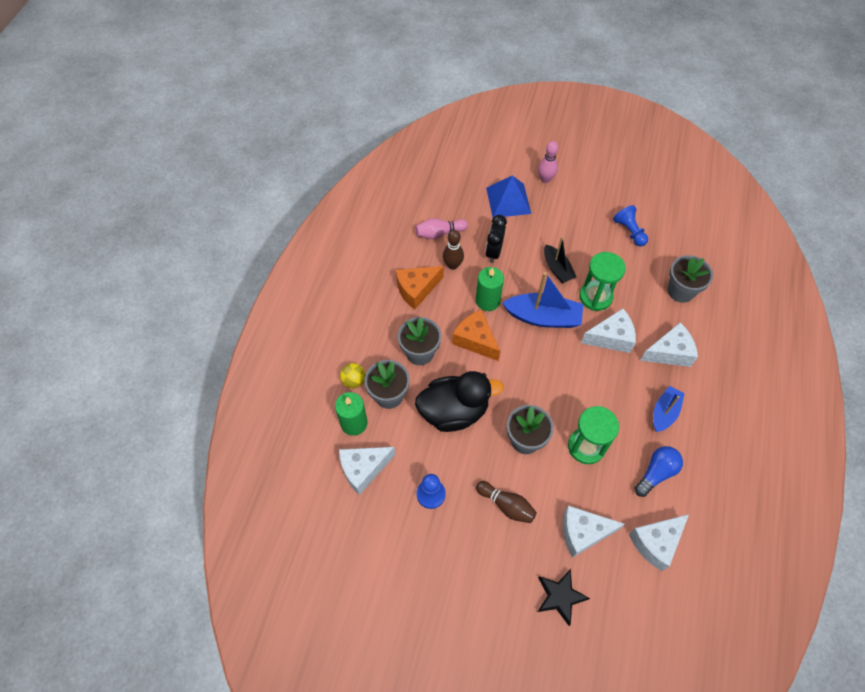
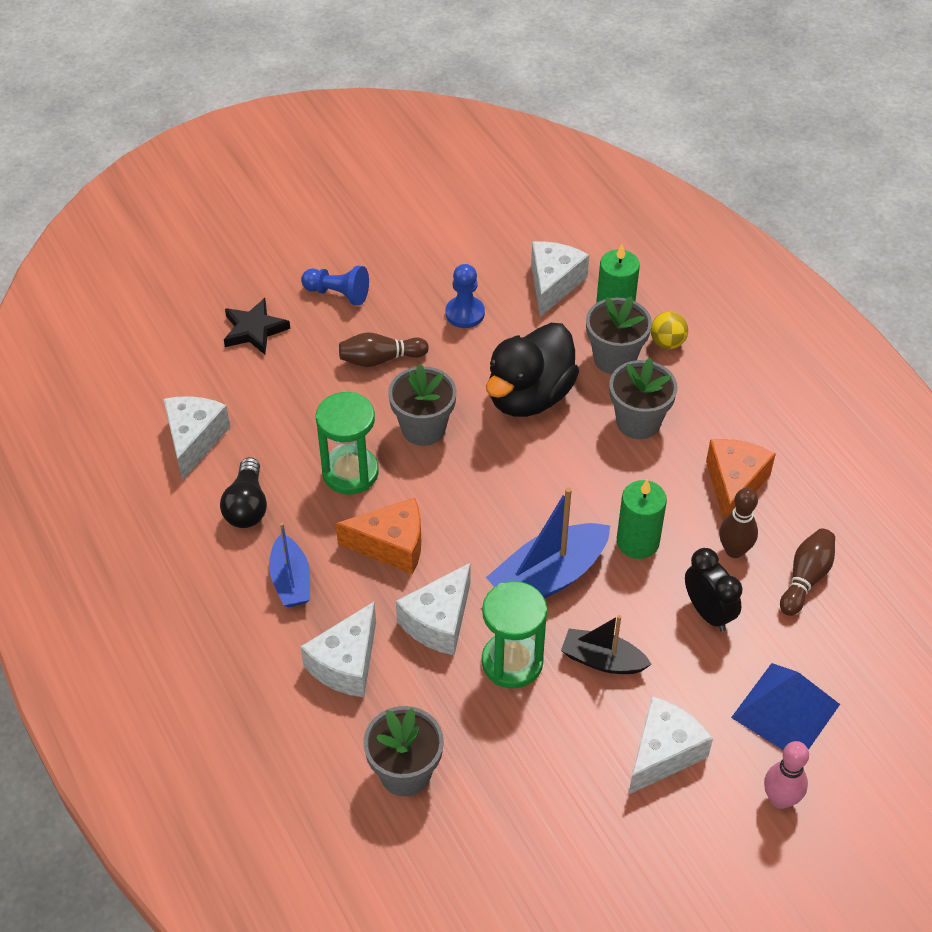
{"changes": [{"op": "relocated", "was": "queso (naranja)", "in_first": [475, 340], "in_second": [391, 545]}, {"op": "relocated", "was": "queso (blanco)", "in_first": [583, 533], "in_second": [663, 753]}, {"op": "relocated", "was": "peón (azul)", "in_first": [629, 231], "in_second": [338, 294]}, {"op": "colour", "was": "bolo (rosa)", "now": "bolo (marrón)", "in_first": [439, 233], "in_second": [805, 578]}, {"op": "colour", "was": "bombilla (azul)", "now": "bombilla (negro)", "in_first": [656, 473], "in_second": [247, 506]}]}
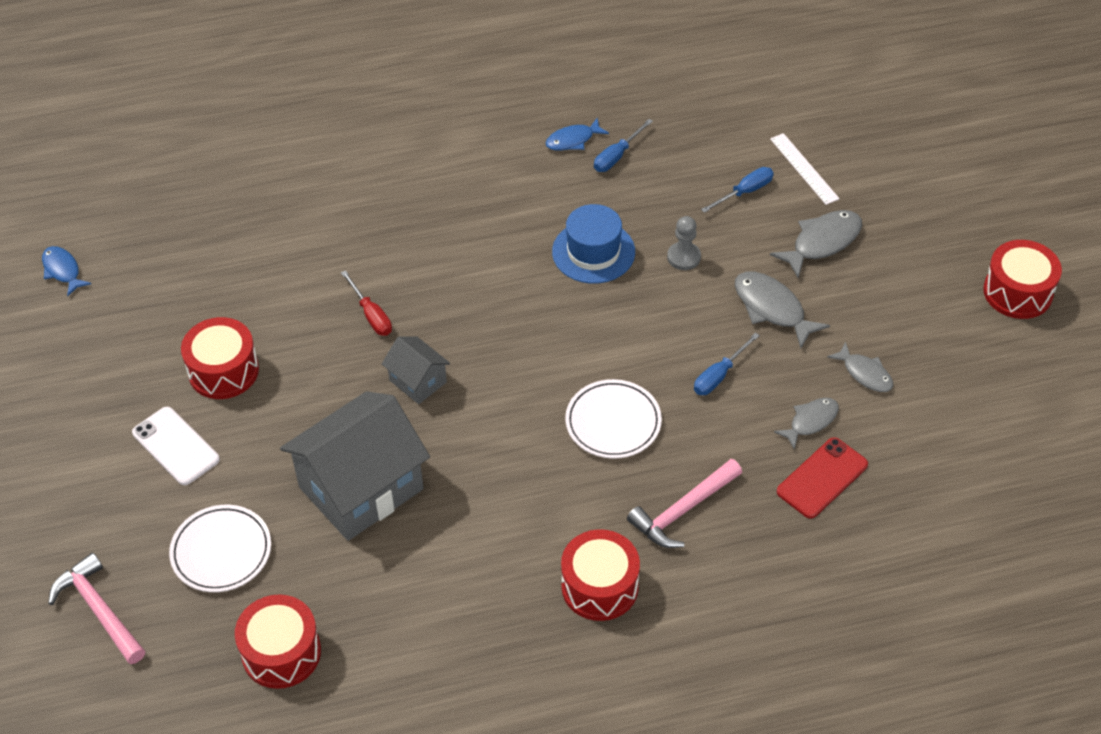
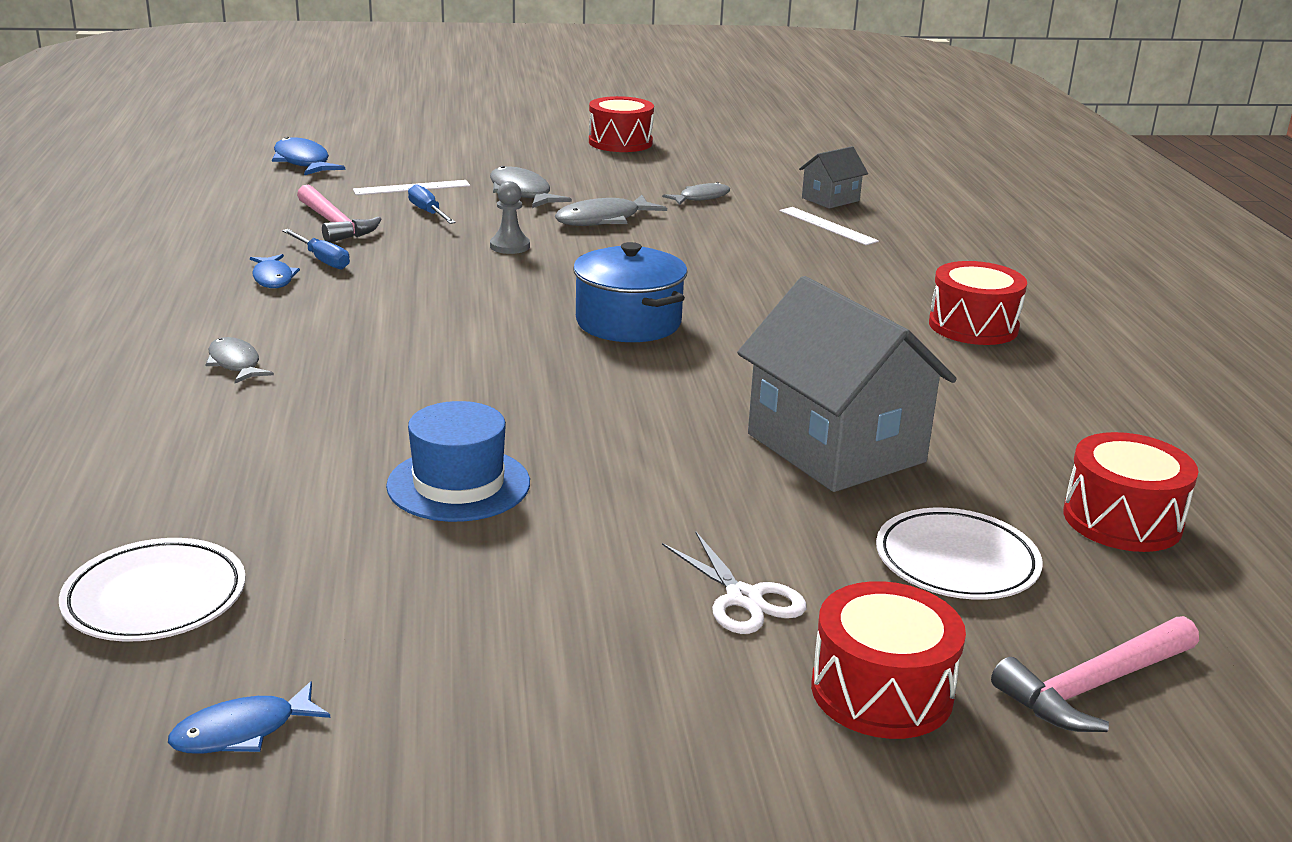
{"changes": [{"op": "missing", "was": "destornillador (rojo)", "in_first": [371, 315]}, {"op": "missing", "was": "destornillador (azul)", "in_first": [719, 375]}, {"op": "appeared", "now": "pez (azul)", "in_second": [303, 162]}, {"op": "appeared", "now": "olla (azul)", "in_second": [628, 322]}, {"op": "relocated", "was": "tambor (rojo)", "in_first": [223, 370], "in_second": [881, 691]}, {"op": "relocated", "was": "casa (gris)", "in_first": [418, 381], "in_second": [830, 199]}, {"op": "relocated", "was": "sombrero (azul)", "in_first": [593, 252], "in_second": [458, 484]}, {"op": "relocated", "was": "plato (blanco)", "in_first": [613, 422], "in_second": [155, 598]}, {"op": "relocated", "was": "martillo (rosa)", "in_first": [683, 510], "in_second": [334, 224]}, {"op": "relocated", "was": "pez (gris)", "in_first": [810, 421], "in_second": [235, 363]}, {"op": "exchanged", "was": "móvil (blanco)", "now": "tijeras (blanco)", "in_first": [176, 446], "in_second": [743, 598]}, {"op": "exchanged", "was": "móvil (rojo)", "now": "regla (blanco)", "in_first": [822, 478], "in_second": [827, 226]}]}
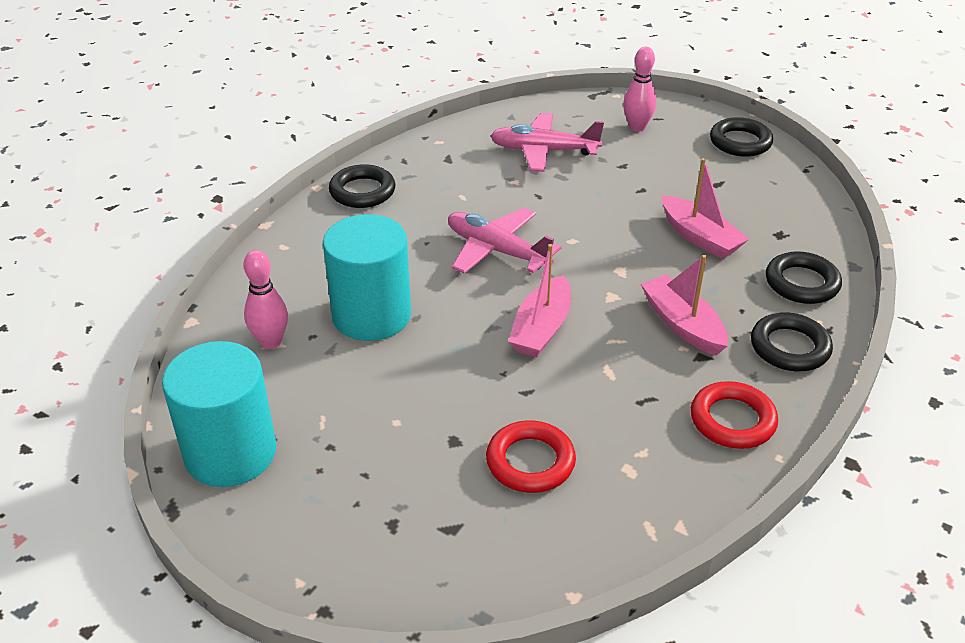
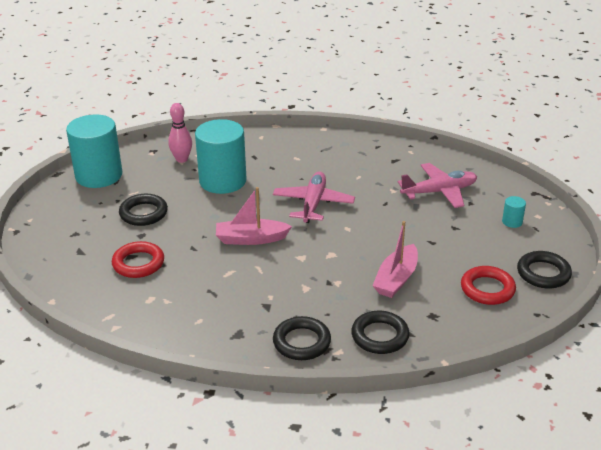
{"changes": [{"op": "missing", "was": "barco (rosa)", "in_first": [683, 324]}, {"op": "relocated", "was": "anillo (negro)", "in_first": [362, 191], "in_second": [143, 213]}, {"op": "relocated", "was": "anillo (rojo)", "in_first": [732, 420], "in_second": [487, 289]}, {"op": "exchanged", "was": "bolo (rosa)", "now": "cilindro (turquesa)", "in_first": [637, 127], "in_second": [512, 222]}, {"op": "spun", "was": "avión (rosa)", "in_first": [543, 151], "in_second": [439, 192], "clockwise": 90}]}
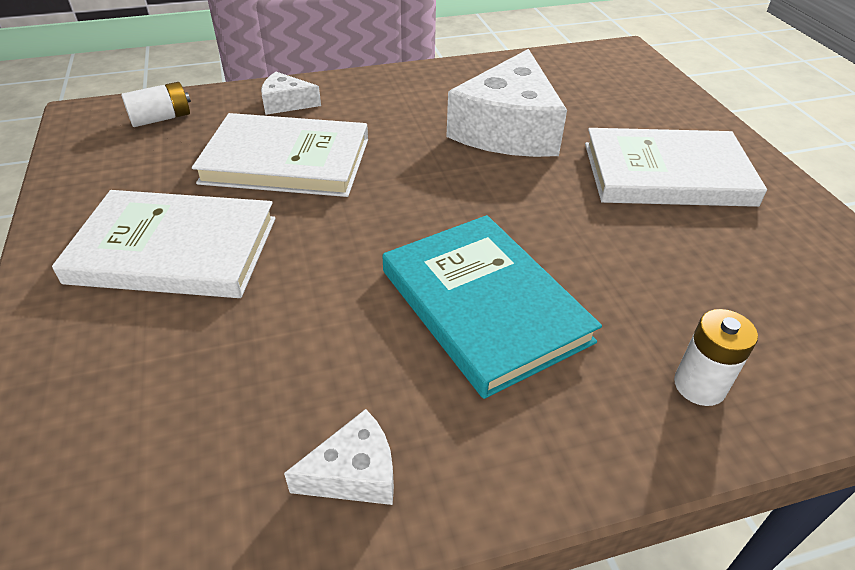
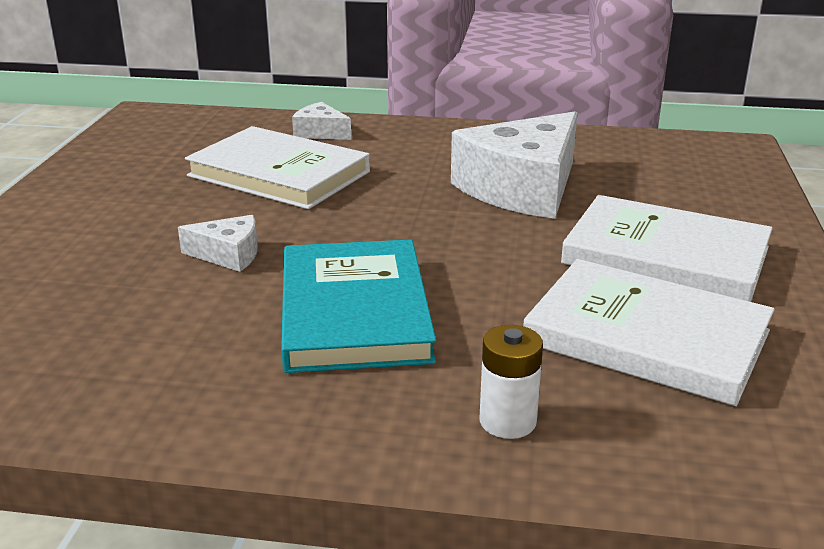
{"changes": [{"op": "missing", "was": "pila (blanco)", "in_first": [161, 118]}, {"op": "relocated", "was": "libro (blanco)", "in_first": [174, 250], "in_second": [646, 337]}, {"op": "relocated", "was": "queso (blanco)", "in_first": [354, 473], "in_second": [229, 254]}]}
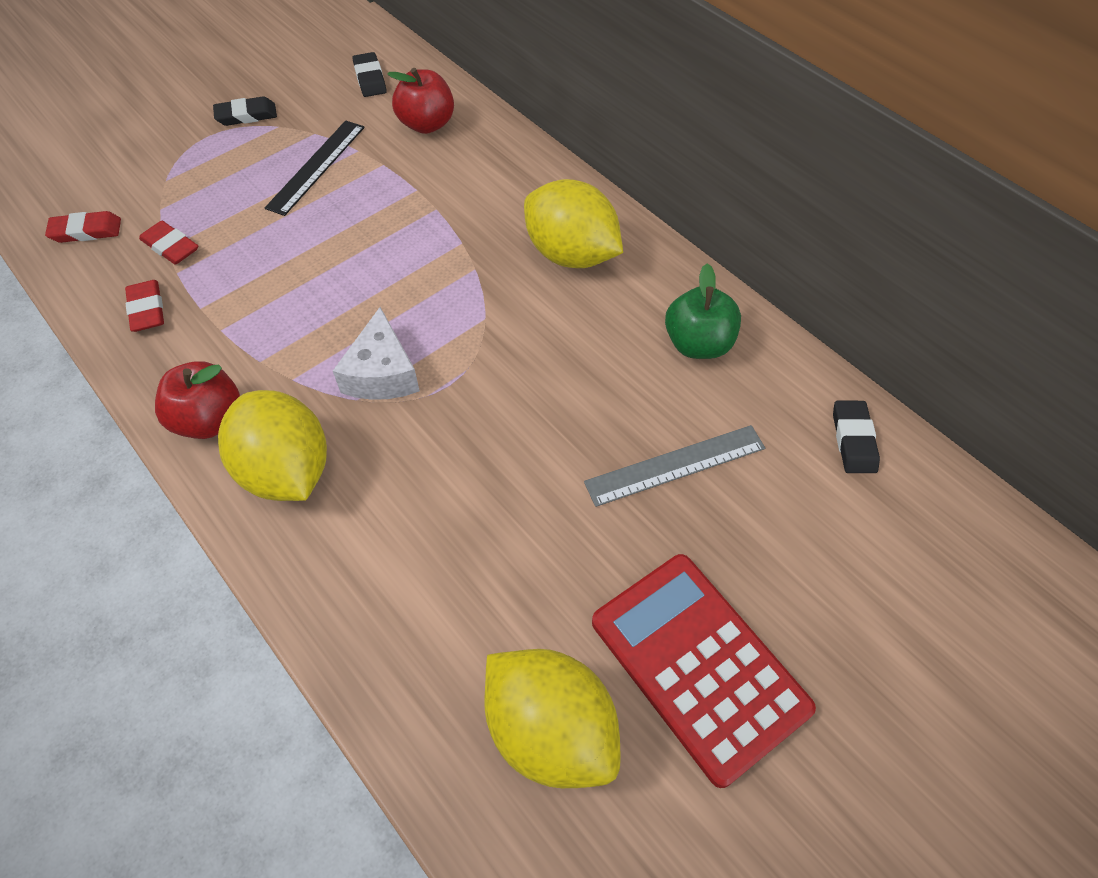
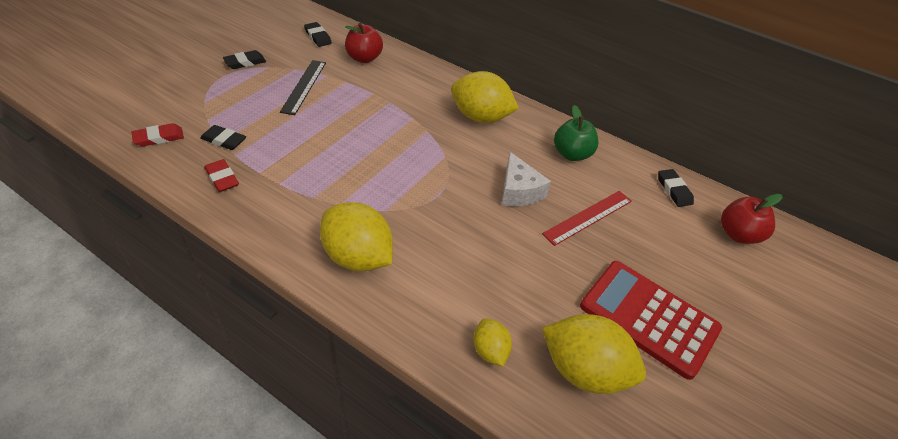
{"changes": [{"op": "appeared", "now": "limón (amarillo)", "in_second": [490, 350]}, {"op": "relocated", "was": "manzana (rojo)", "in_first": [209, 419], "in_second": [738, 234]}, {"op": "relocated", "was": "queso (blanco)", "in_first": [382, 373], "in_second": [518, 191]}, {"op": "colour", "was": "goma de borrar (rojo)", "now": "goma de borrar (negro)", "in_first": [171, 246], "in_second": [224, 140]}, {"op": "colour", "was": "regla (gris)", "now": "regla (rojo)", "in_first": [675, 465], "in_second": [588, 217]}]}
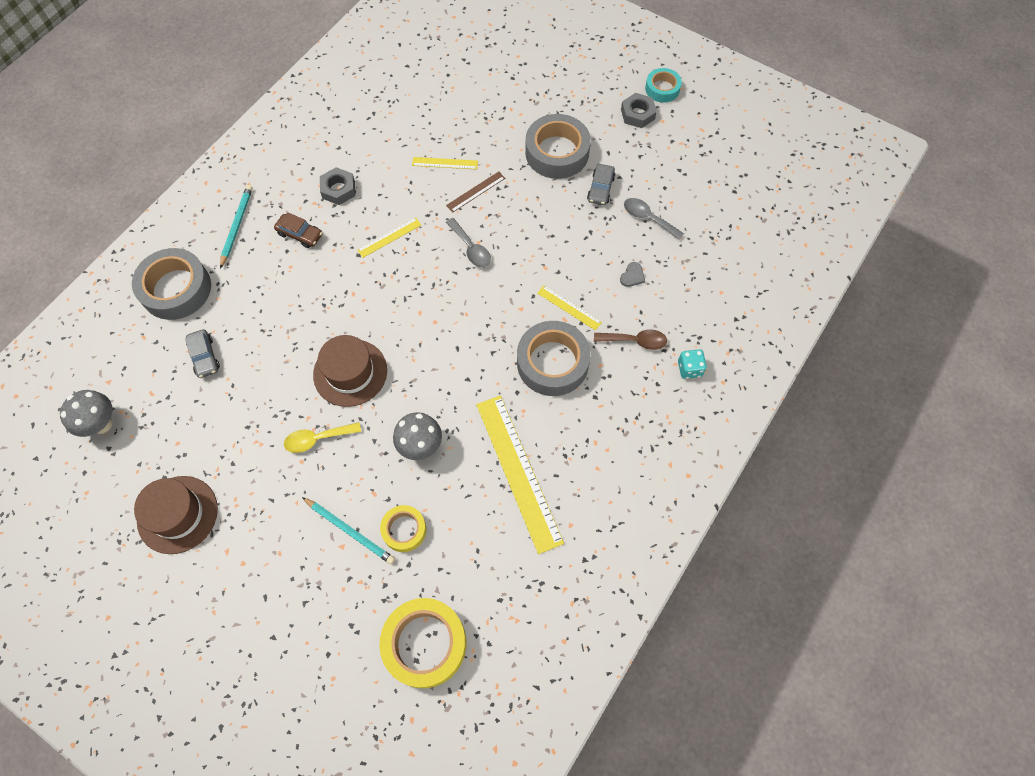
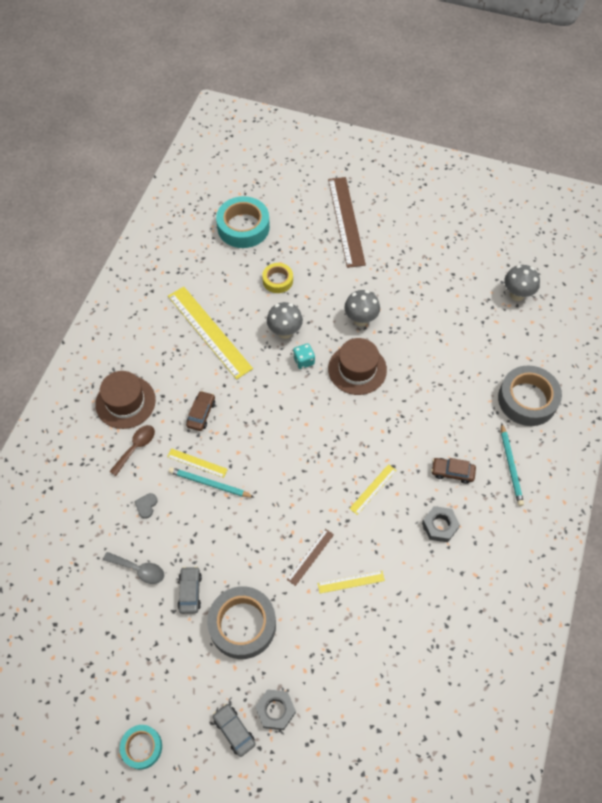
{"changes": [{"op": "missing", "was": "cuchara (gris)", "in_first": [471, 248]}, {"op": "appeared", "now": "regla (marrón)", "in_second": [346, 221]}, {"op": "relocated", "was": "sombrero (marrón)", "in_first": [177, 514], "in_second": [125, 402]}, {"op": "relocated", "was": "coche (gris)", "in_first": [204, 357], "in_second": [234, 730]}, {"op": "relocated", "was": "lápiz (turquesa)", "in_first": [350, 531], "in_second": [209, 484]}, {"op": "relocated", "was": "tuerca (gris)", "in_first": [637, 114], "in_second": [275, 710]}, {"op": "relocated", "was": "dado (turquesa)", "in_first": [689, 369], "in_second": [303, 361]}, {"op": "exchanged", "was": "cuchara (amarillo)", "now": "seta (gris)", "in_first": [317, 439], "in_second": [360, 319]}, {"op": "exchanged", "was": "cinta adhesiva (gris)", "now": "coche (marrón)", "in_first": [552, 362], "in_second": [201, 414]}, {"op": "colour", "was": "cinta adhesiva (amarillo)", "now": "cinta adhesiva (turquesa)", "in_first": [425, 644], "in_second": [243, 227]}, {"op": "spun", "was": "cuchara (marrón)", "in_first": [635, 341], "in_second": [136, 447], "clockwise": 135}]}
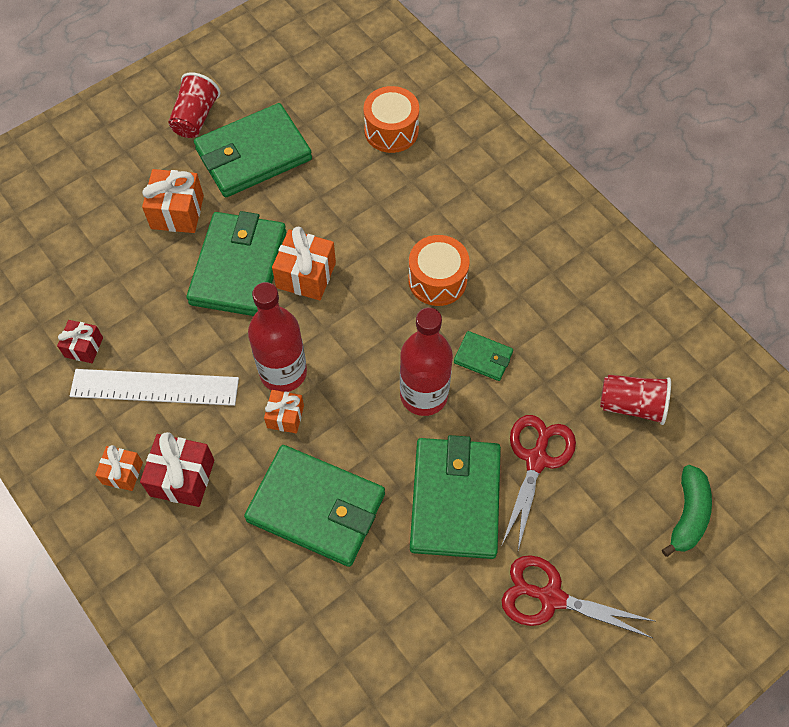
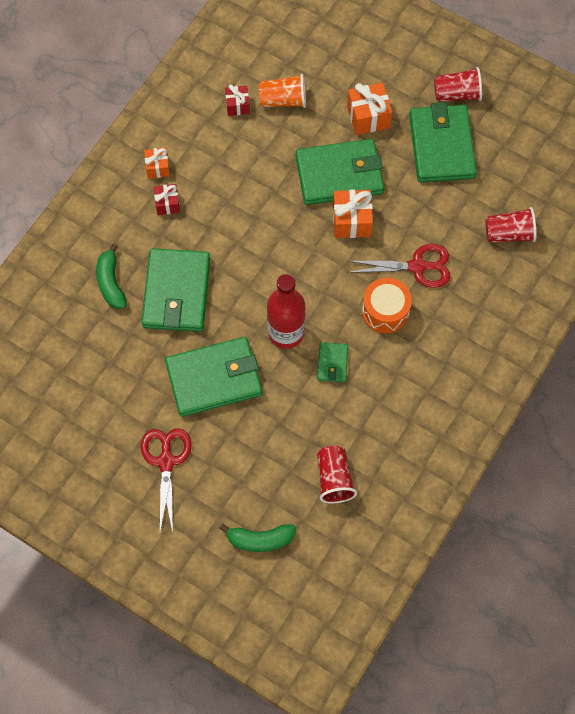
{"changes": [{"op": "missing", "was": "regla (blanco)", "in_first": [154, 387]}, {"op": "missing", "was": "botella (rojo)", "in_first": [283, 372]}, {"op": "missing", "was": "regalo (naranja)", "in_first": [285, 416]}, {"op": "appeared", "now": "plátano (verde)", "in_second": [111, 283]}, {"op": "appeared", "now": "vaso (naranja)", "in_second": [283, 100]}, {"op": "relocated", "was": "tijeras (rojo)", "in_first": [536, 459], "in_second": [417, 267]}, {"op": "exchanged", "was": "tambor (naranja)", "now": "vaso (rojo)", "in_first": [391, 131], "in_second": [509, 233]}, {"op": "spun", "was": "cartera (verde)", "in_first": [253, 155], "in_second": [441, 146], "clockwise": 45}, {"op": "size", "was": "regalo (rojo)", "in_first": [182, 478], "in_second": [167, 204], "ratio": 0.62}]}
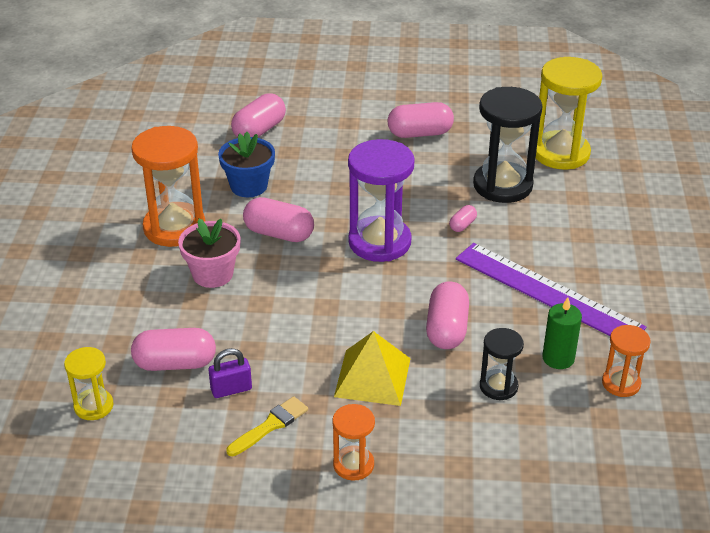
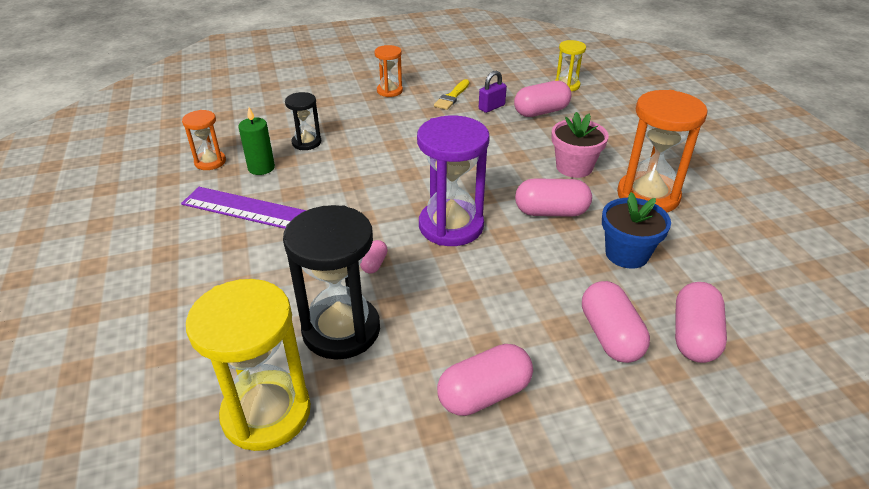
{"changes": [{"op": "missing", "was": "pirámide (amarillo)", "in_first": [372, 377]}, {"op": "relocated", "was": "cápsula (rosa)", "in_first": [446, 329], "in_second": [610, 336]}]}
